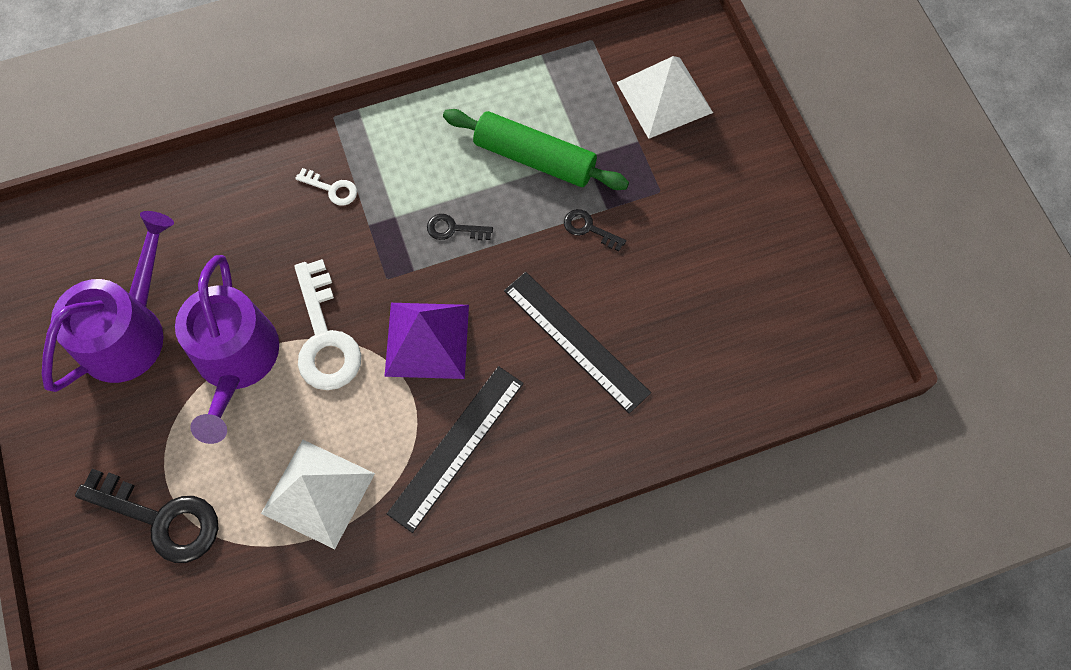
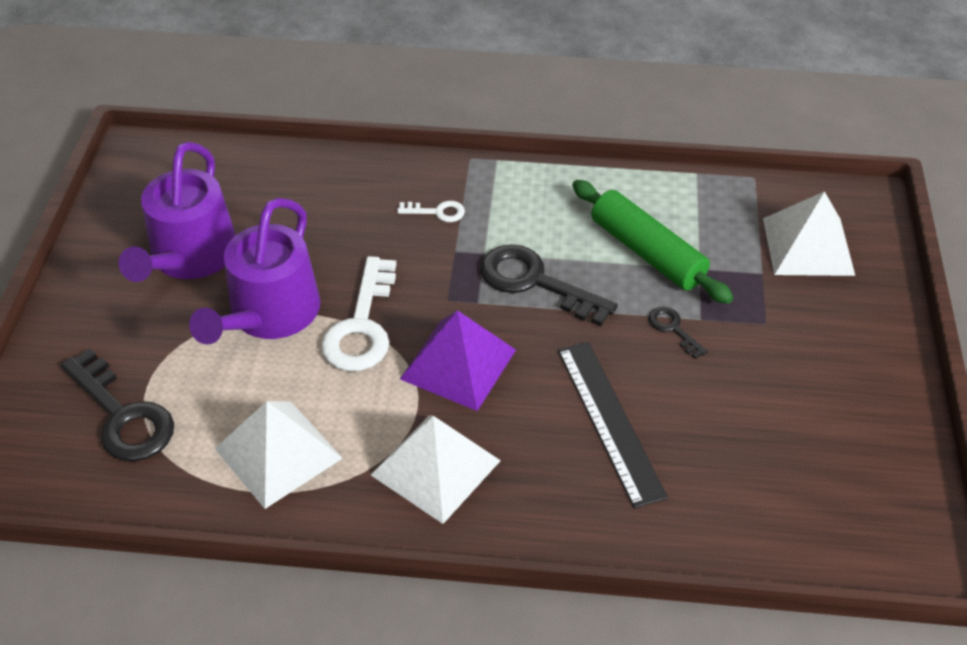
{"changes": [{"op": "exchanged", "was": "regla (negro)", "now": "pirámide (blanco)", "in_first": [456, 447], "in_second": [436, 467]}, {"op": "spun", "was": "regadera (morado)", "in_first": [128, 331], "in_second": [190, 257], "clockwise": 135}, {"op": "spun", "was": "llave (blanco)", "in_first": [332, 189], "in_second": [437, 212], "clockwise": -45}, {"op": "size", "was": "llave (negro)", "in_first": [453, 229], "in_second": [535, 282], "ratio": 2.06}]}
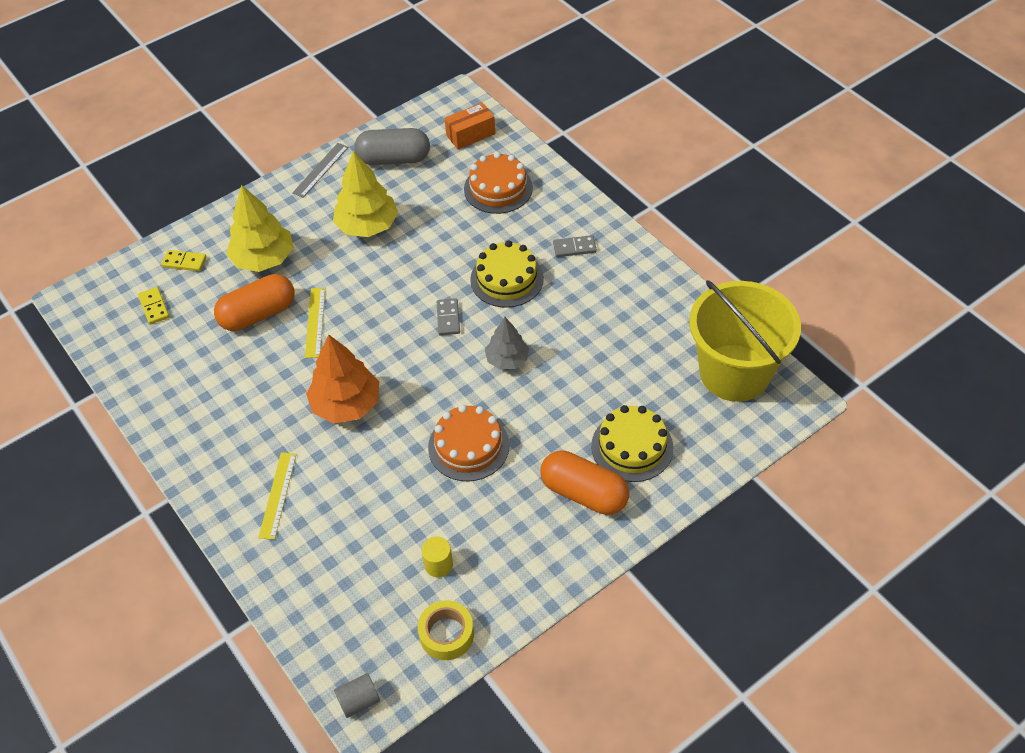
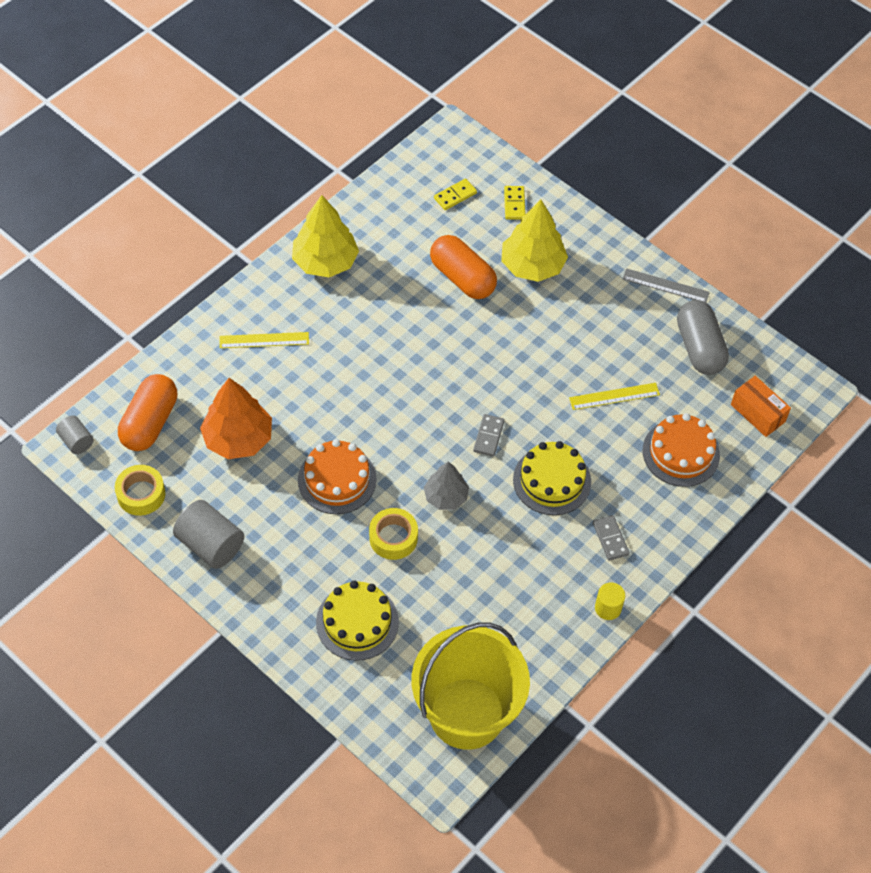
{"changes": [{"op": "appeared", "now": "cilindro (gris)", "in_second": [210, 544]}, {"op": "appeared", "now": "cinta adhesiva (amarillo)", "in_second": [393, 538]}, {"op": "relocated", "was": "regla (amarillo)", "in_first": [315, 322], "in_second": [614, 396]}, {"op": "relocated", "was": "árbol (naranja)", "in_first": [346, 404], "in_second": [238, 438]}, {"op": "relocated", "was": "árbol (amarillo)", "in_first": [367, 226], "in_second": [325, 262]}, {"op": "relocated", "was": "cilindro (amarillo)", "in_first": [438, 565], "in_second": [608, 608]}, {"op": "relocated", "was": "cápsula (naranja)", "in_first": [584, 493], "in_second": [150, 422]}, {"op": "spun", "was": "ficha de dominó (gris)", "in_first": [448, 318], "in_second": [488, 436], "clockwise": -60}]}
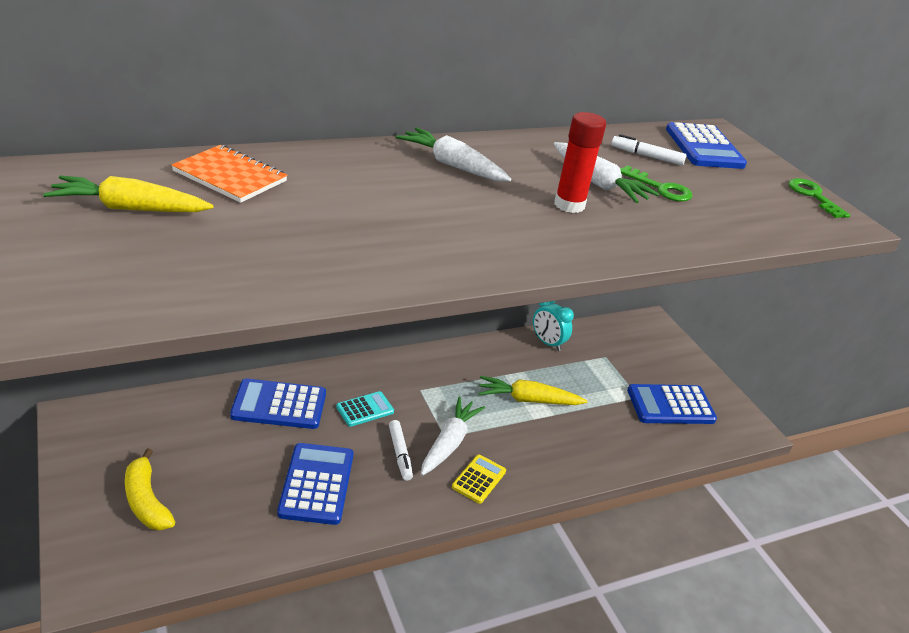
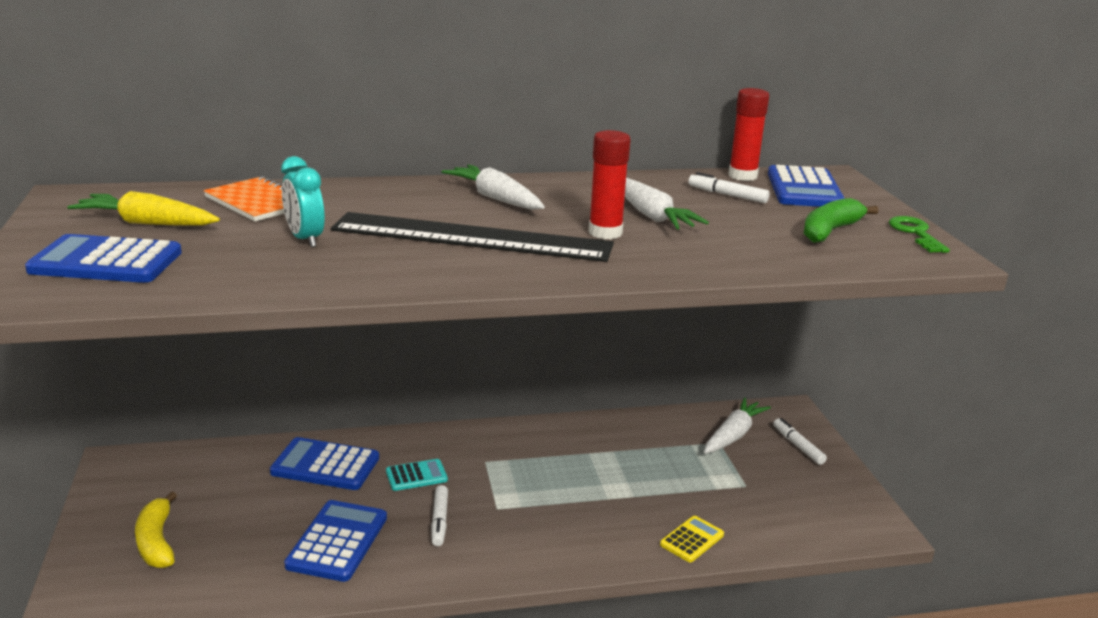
{"changes": [{"op": "missing", "was": "zanahoria (amarillo)", "in_first": [528, 400]}, {"op": "missing", "was": "llave (verde)", "in_first": [660, 188]}, {"op": "appeared", "now": "regla (negro)", "in_second": [472, 237]}, {"op": "appeared", "now": "barra de pegamento (rojo)", "in_second": [742, 176]}, {"op": "appeared", "now": "rotulador (blanco)", "in_second": [798, 446]}, {"op": "appeared", "now": "plátano (verde)", "in_second": [830, 231]}, {"op": "relocated", "was": "zanahoria (blanco)", "in_first": [449, 443], "in_second": [733, 435]}, {"op": "relocated", "was": "calculadora (amarillo)", "in_first": [479, 479], "in_second": [692, 540]}, {"op": "relocated", "was": "despertador (turquesa)", "in_first": [547, 343], "in_second": [305, 239]}, {"op": "relocated", "was": "calculadora (azul)", "in_first": [670, 405], "in_second": [106, 262]}]}
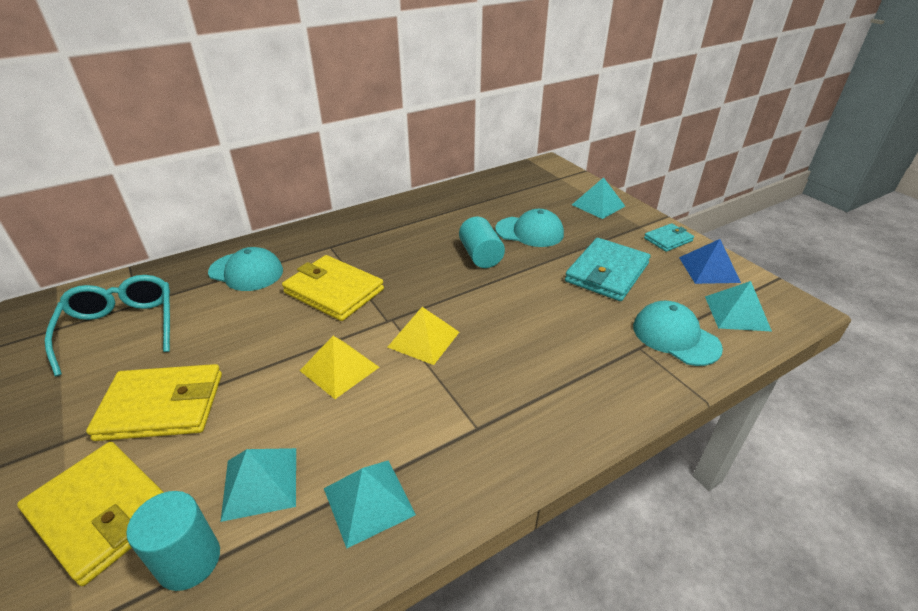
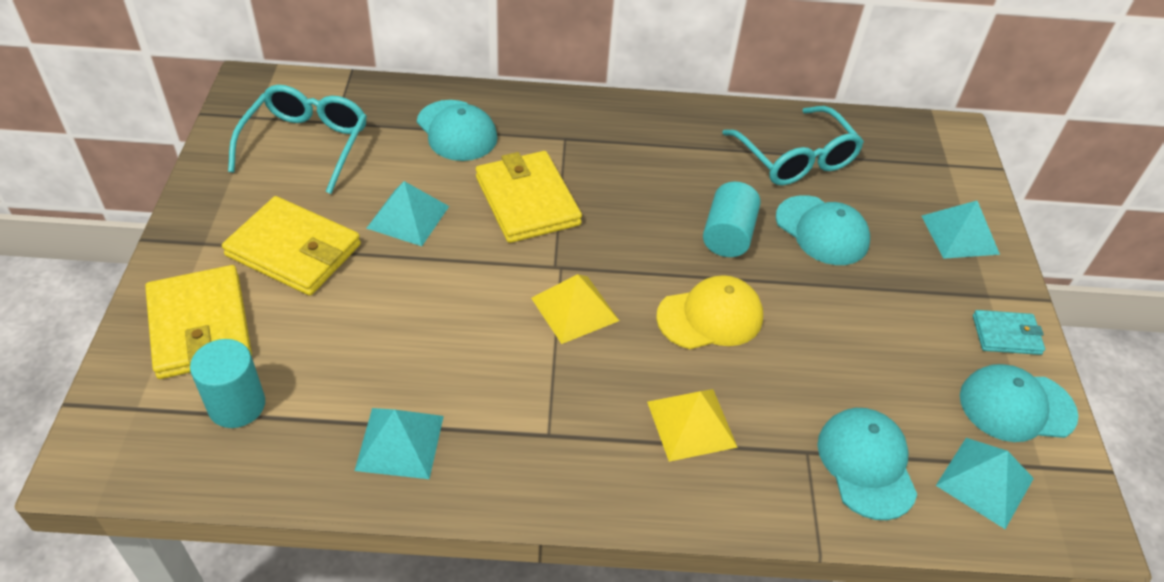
{"changes": [{"op": "missing", "was": "cartera (turquesa)", "in_first": [606, 273]}, {"op": "appeared", "now": "gorra (amarillo)", "in_second": [710, 317]}, {"op": "appeared", "now": "gafas (turquesa)", "in_second": [795, 158]}, {"op": "relocated", "was": "pirámide (turquesa)", "in_first": [260, 482], "in_second": [408, 217]}, {"op": "relocated", "was": "pirámide (amarillo)", "in_first": [339, 369], "in_second": [691, 424]}, {"op": "exchanged", "was": "pirámide (azul)", "now": "gorra (turquesa)", "in_first": [709, 269], "in_second": [1016, 406]}]}
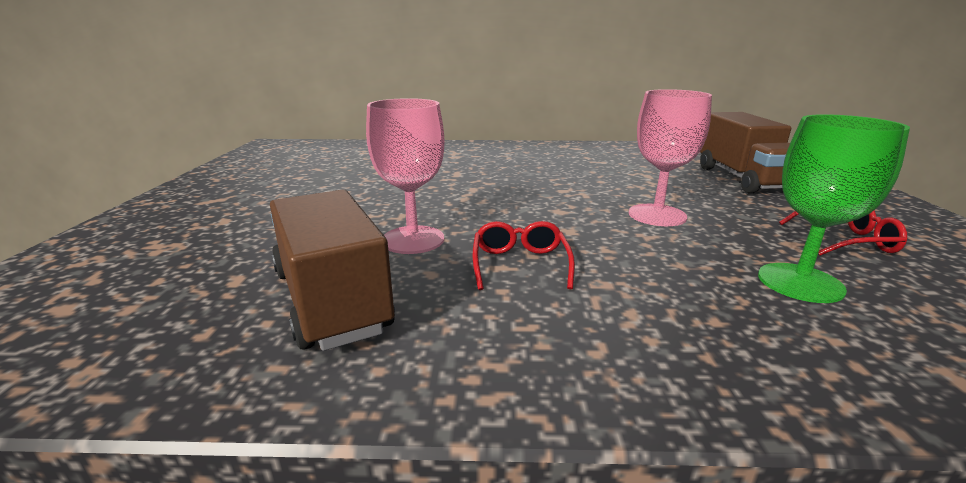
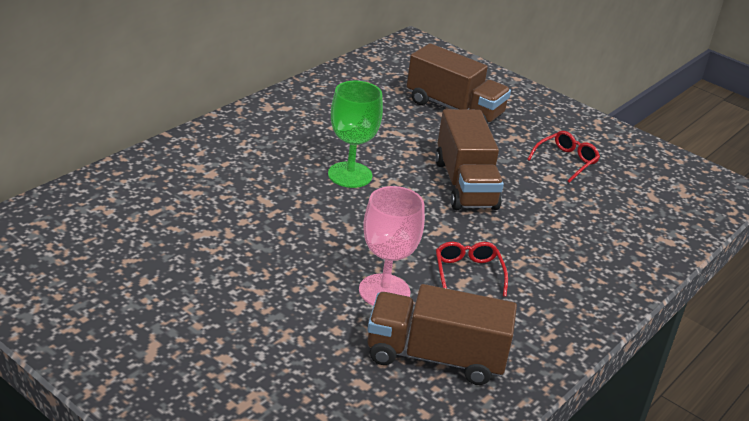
{"changes": [{"op": "relocated", "was": "copa (verde)", "in_first": [800, 282], "in_second": [350, 175]}, {"op": "exchanged", "was": "copa (rosa)", "now": "camión (marrón)", "in_first": [657, 215], "in_second": [465, 184]}, {"op": "spun", "was": "gafas (rojo)", "in_first": [520, 264], "in_second": [468, 273], "clockwise": 45}]}
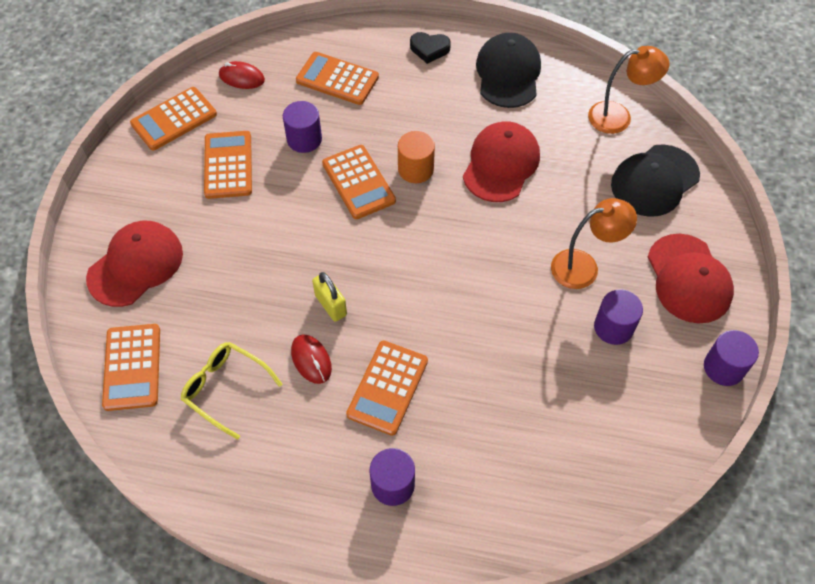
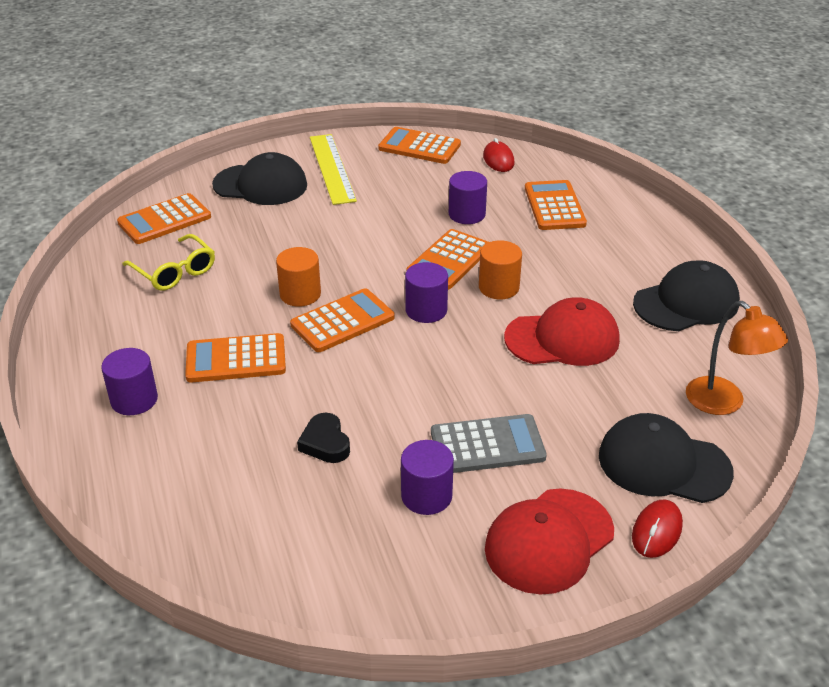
{"changes": [{"op": "appeared", "now": "regla (amarillo)", "in_second": [332, 168]}, {"op": "relocated", "was": "calculadora (naranja)", "in_first": [228, 165], "in_second": [342, 321]}, {"op": "relocated", "was": "ratón (rojo)", "in_first": [311, 360], "in_second": [656, 531]}, {"op": "relocated", "was": "corazón (negro)", "in_first": [429, 49], "in_second": [325, 443]}, {"op": "relocated", "was": "cilindro (morado)", "in_first": [723, 367], "in_second": [426, 310]}, {"op": "exchanged", "was": "candado (amarillo)", "now": "cilindro (naranja)", "in_first": [331, 305], "in_second": [300, 294]}, {"op": "exchanged", "was": "lámpara (naranja)", "now": "calculadora (gris)", "in_first": [584, 267], "in_second": [487, 445]}, {"op": "colour", "was": "gorra (rojo)", "now": "gorra (negro)", "in_first": [136, 265], "in_second": [260, 185]}, {"op": "spun", "was": "gafas (amarillo)", "in_first": [226, 389], "in_second": [174, 271], "clockwise": 135}]}
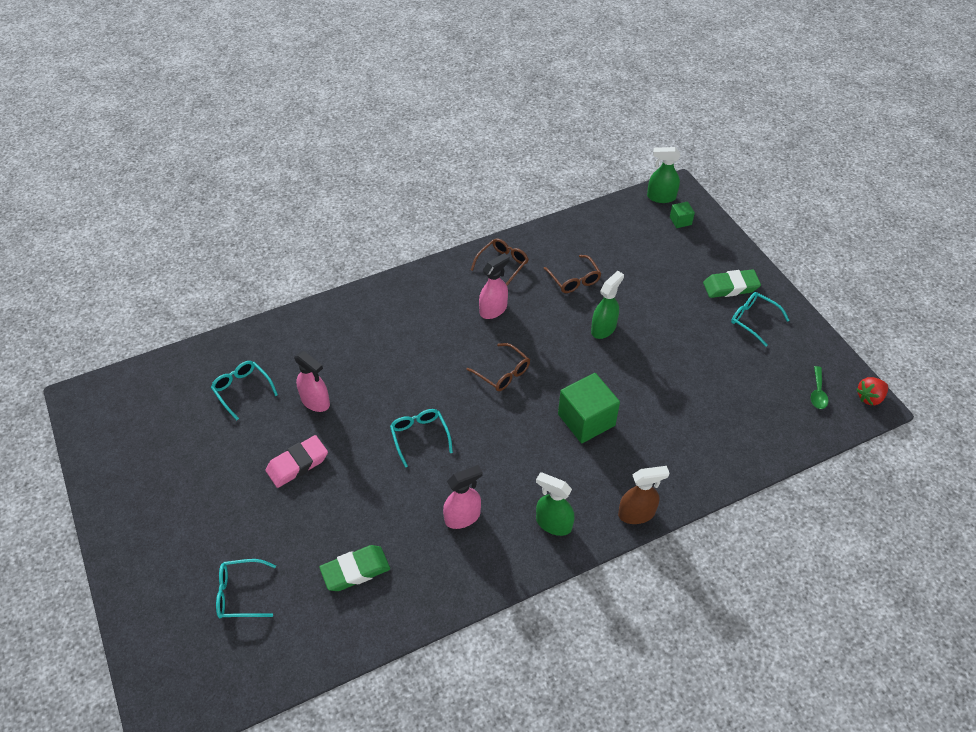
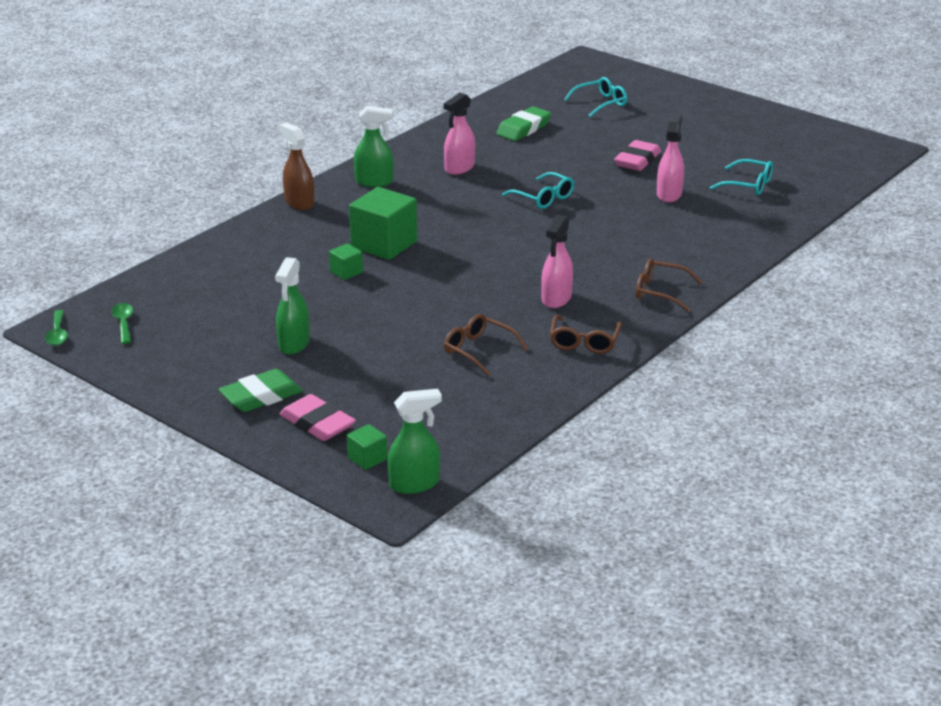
{"changes": [{"op": "missing", "was": "gafas (turquesa)", "in_first": [753, 320]}, {"op": "appeared", "now": "goma de borrar (rosa)", "in_second": [317, 423]}, {"op": "appeared", "now": "cubo (verde)", "in_second": [346, 272]}, {"op": "relocated", "was": "gafas (marrón)", "in_first": [503, 373], "in_second": [660, 292]}, {"op": "relocated", "was": "pulverizador (verde)", "in_first": [603, 328], "in_second": [294, 344]}, {"op": "exchanged", "was": "fresa (rojo)", "now": "cuchara (verde)", "in_first": [869, 397], "in_second": [57, 334]}, {"op": "spun", "was": "pulverizador (rosa)", "in_first": [315, 401], "in_second": [669, 194], "clockwise": 90}, {"op": "spun", "was": "pulverizador (marrón)", "in_first": [636, 513], "in_second": [299, 203], "clockwise": 90}]}
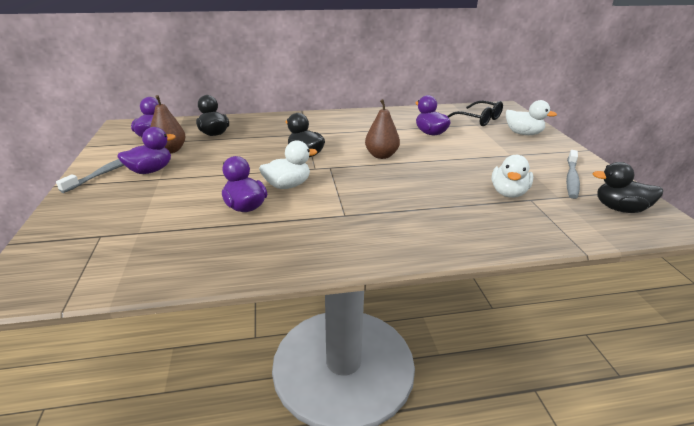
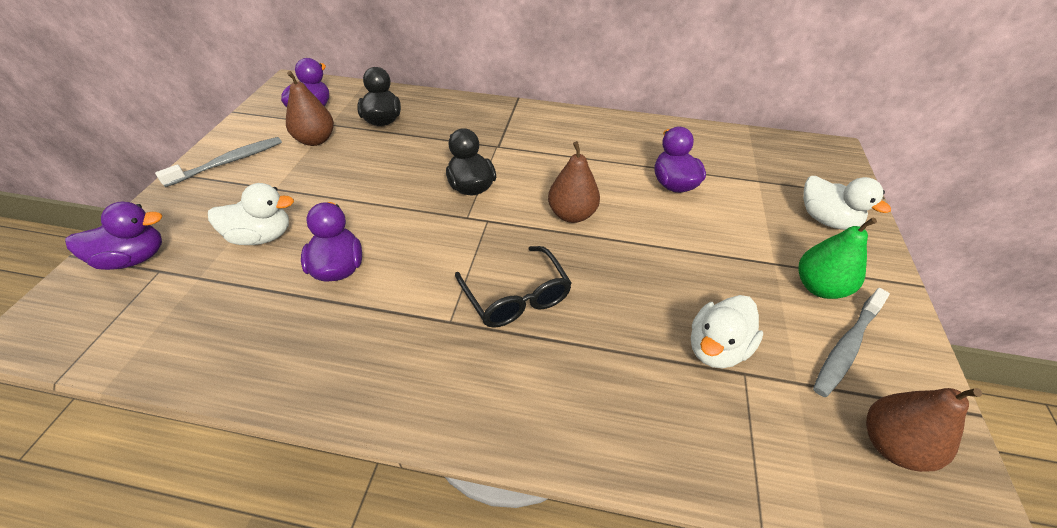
{"changes": [{"op": "appeared", "now": "pera (verde)", "in_second": [819, 287]}, {"op": "relocated", "was": "pato (morado)", "in_first": [150, 170], "in_second": [133, 258]}, {"op": "relocated", "was": "pato (blanco)", "in_first": [287, 185], "in_second": [261, 236]}, {"op": "relocated", "was": "gafas (negro)", "in_first": [478, 119], "in_second": [516, 297]}, {"op": "exchanged", "was": "pato (negro)", "now": "pera (marrón)", "in_first": [619, 209], "in_second": [891, 445]}]}
